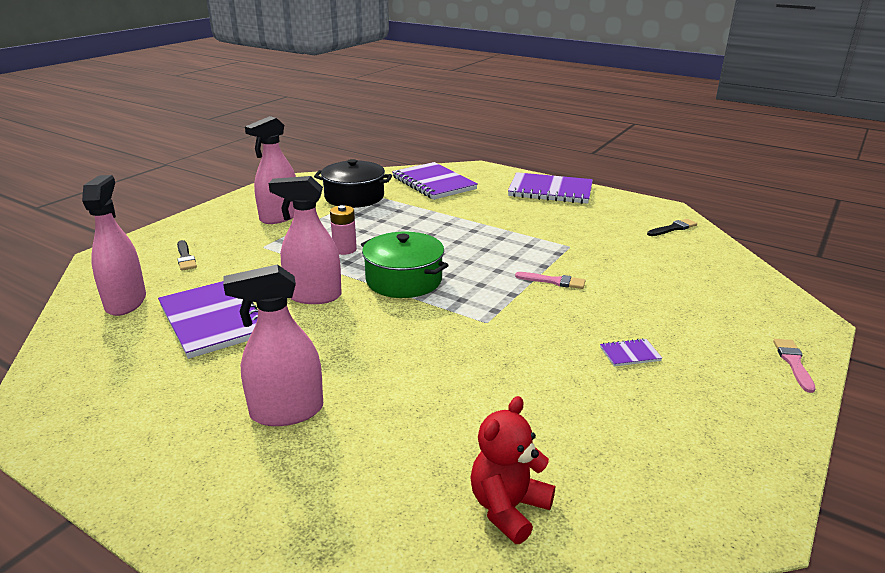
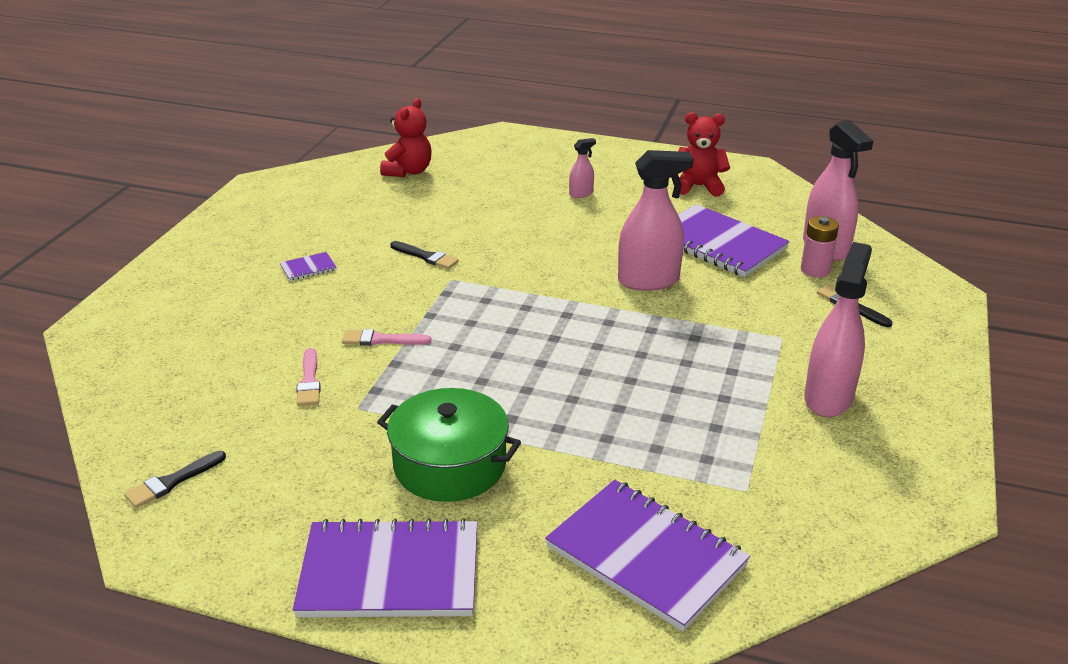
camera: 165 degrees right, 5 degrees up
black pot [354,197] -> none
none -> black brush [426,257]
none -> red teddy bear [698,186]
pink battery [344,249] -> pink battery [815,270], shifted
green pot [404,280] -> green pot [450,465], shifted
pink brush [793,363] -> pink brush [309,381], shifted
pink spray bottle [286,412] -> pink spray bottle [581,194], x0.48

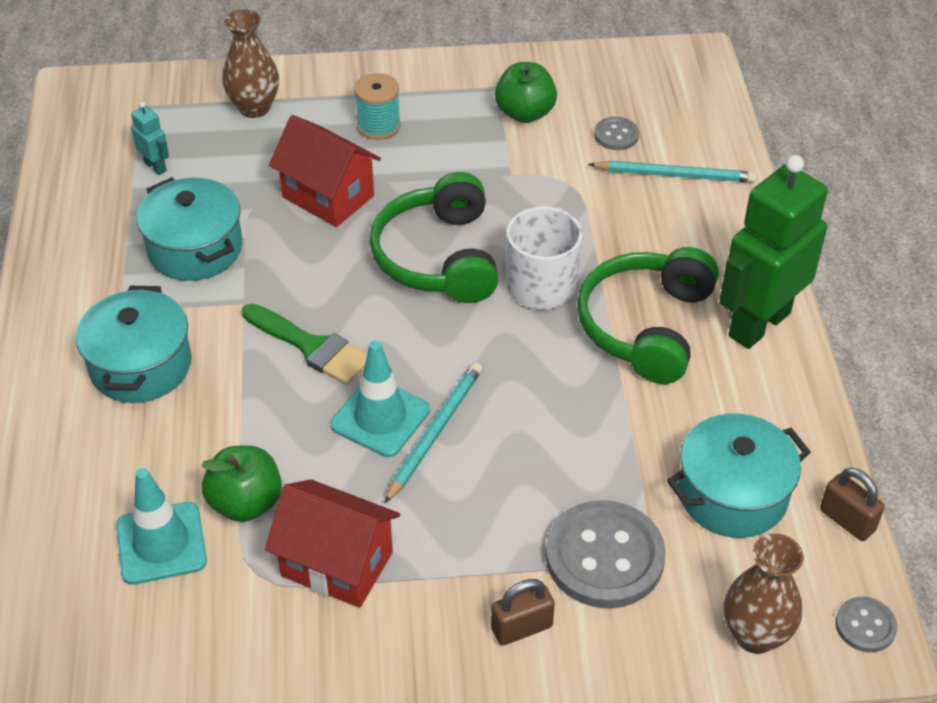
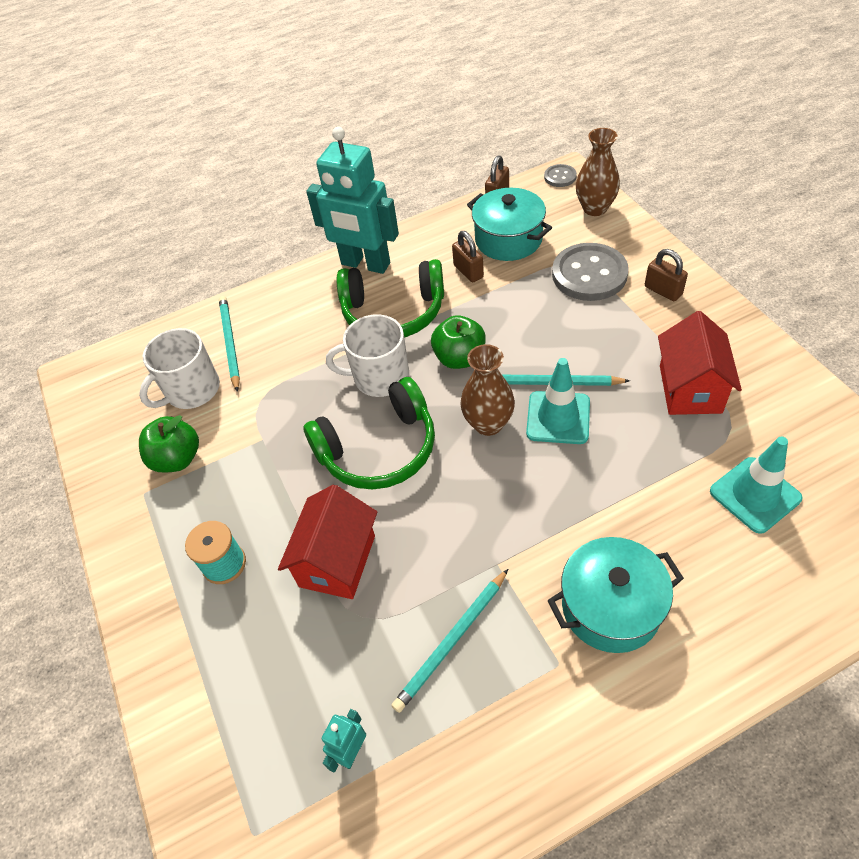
camera: 105 degrees left, 5 degrees up
green brush [311,347] -> none
none -> brown padlock [468,271]
green apple [246,503] -> green apple [460,358], shifted
brown vase [254,108] -> brown vase [488,424], shifted
turquoise pot [195,249] -> turquoise pencil [452,641]
grey button [616,135] -> white mug [191,390]
green robot [758,324] -> turquoise robot [365,264]

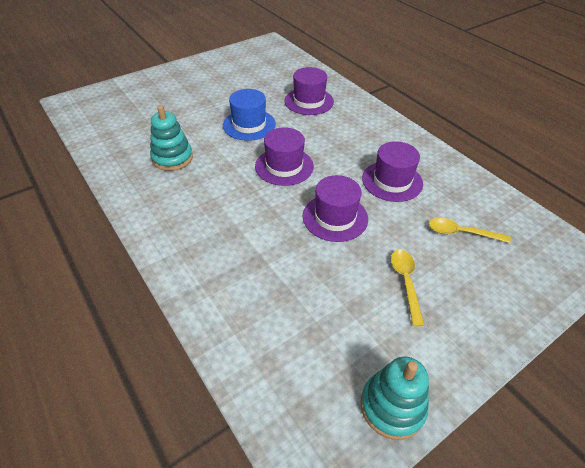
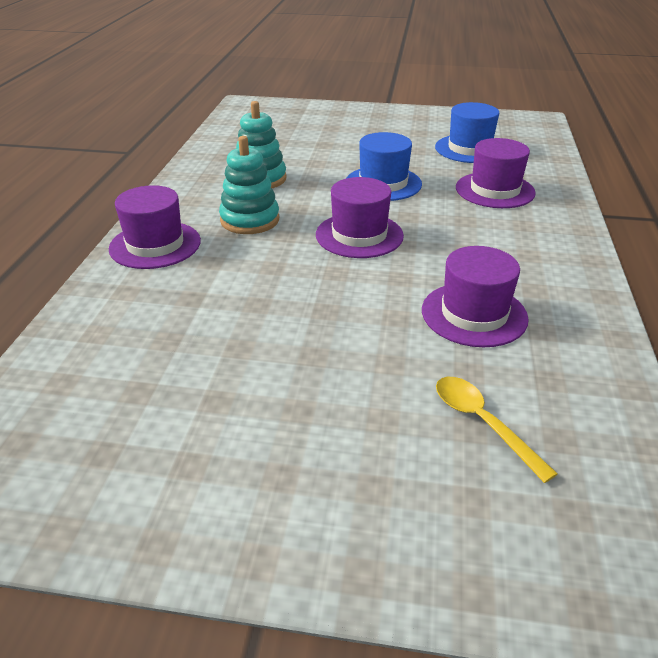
camera: 45 degrees right, 10 degrees down
yellow spoon [405,282] -> none
none -> blue hat [469,149]
purple hat [335,217] -> purple hat [155,245], shifted
turquoise stacking toy [392,406] -> turquoise stacking toy [250,220], shifted

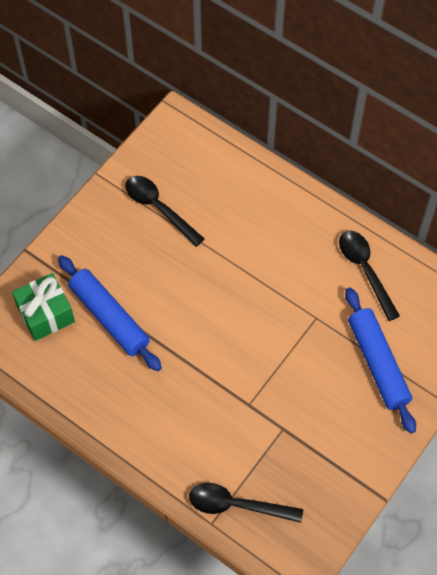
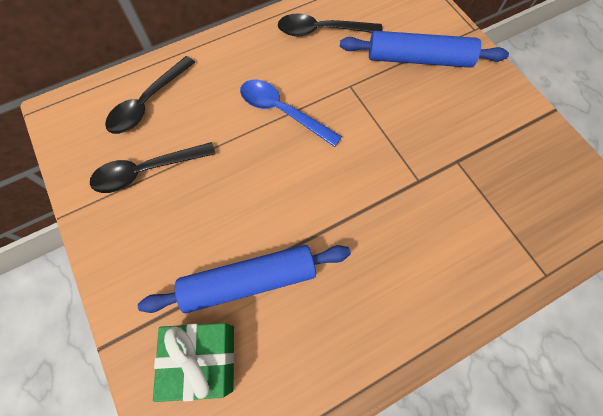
camera: 65 degrees left, 5 degrees up
none -> blue spoon [282,112]
black spoon [237,505] -> black spoon [148,103], shifted

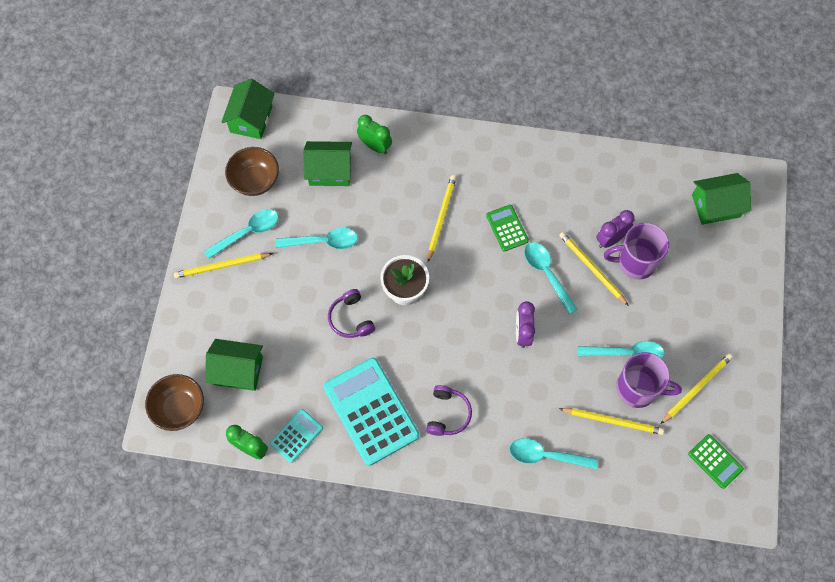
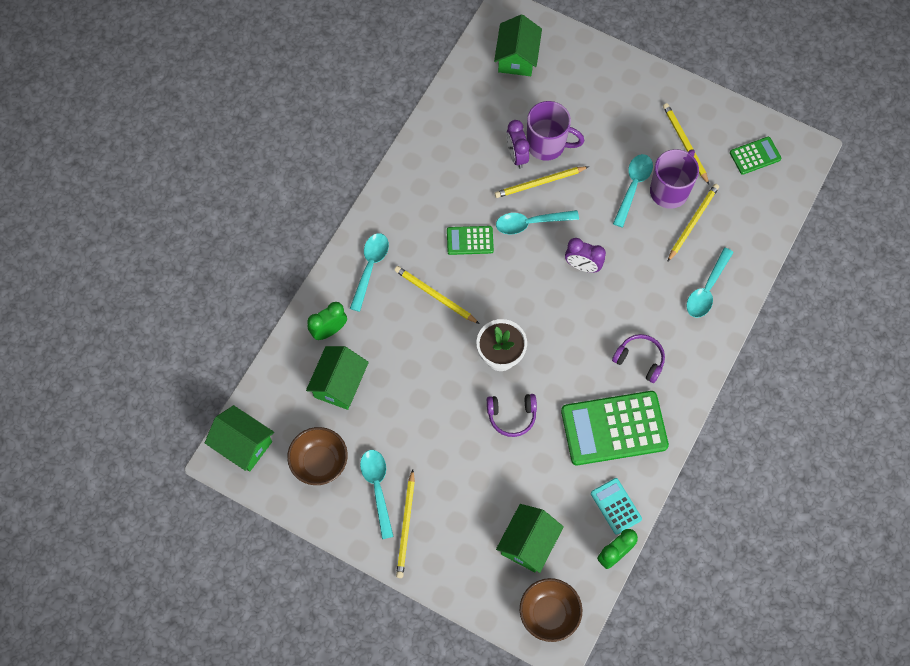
camera: 70 degrees left, 0 degrees up
turquoise spoon [322,242] -> turquoise spoon [370,268], shifted
turquoise calculator [370,411] -> green calculator [614,428]
purple mug [635,262] -> purple mug [547,145], 90 degrees counterclockwise

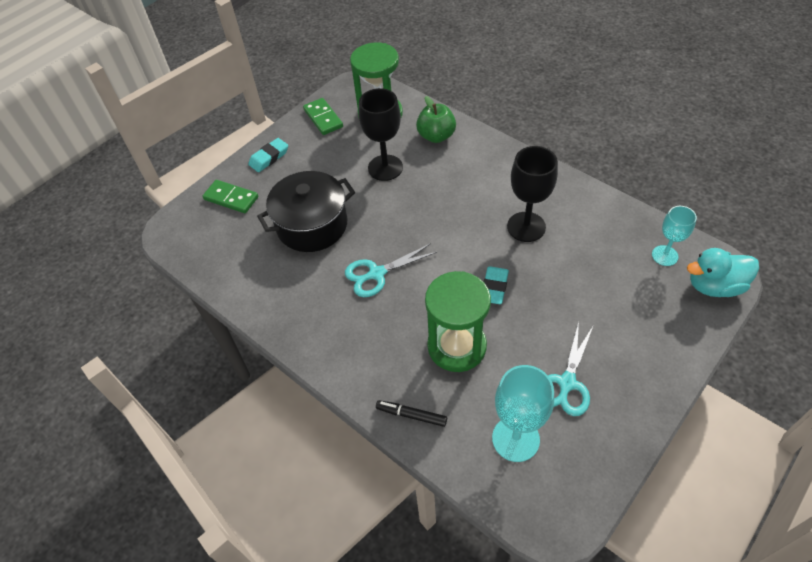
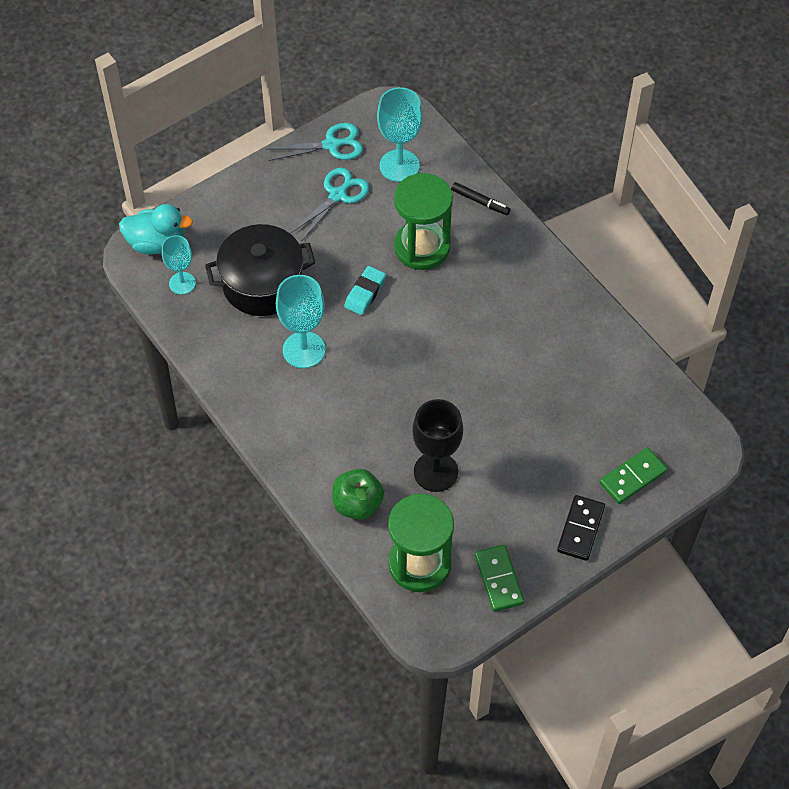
camera: 170 degrees left, 5 degrees up
black pot [312,225] -> black pot [262,284], shifted
turquoise scissors [376,274] -> turquoise scissors [331,145], shifted
turquoise eraser [269,158] -> black domino [580,529]
black goblet [526,227] -> turquoise goblet [304,350]
green domino [231,198] -> green domino [633,477], 75 degrees counterclockwise

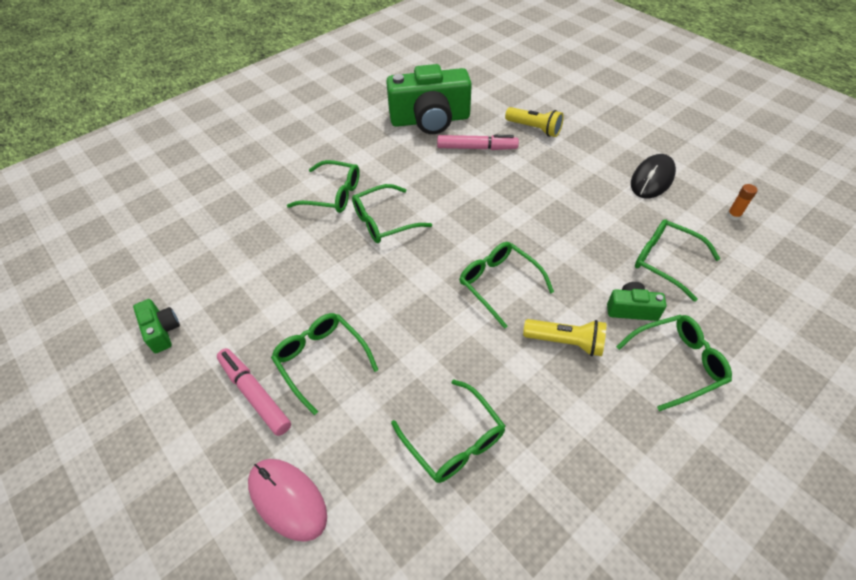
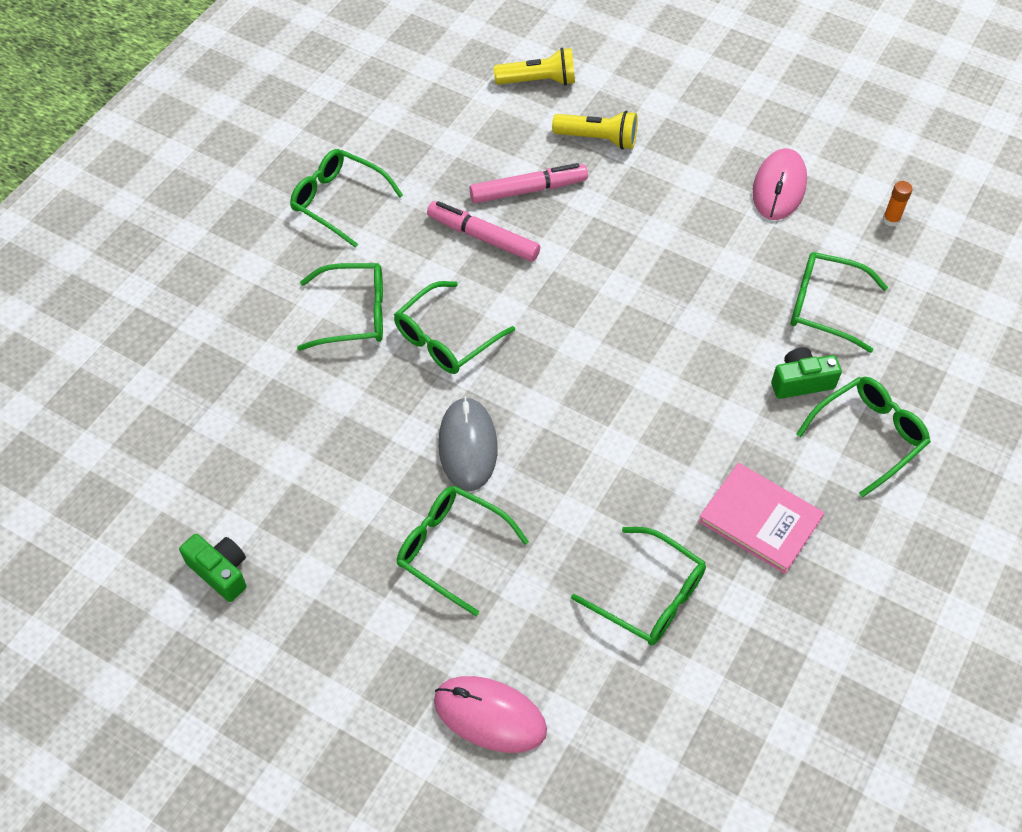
camera: 20 degrees left, 5 degrees up
green camera [430,120] -> none
none -> grey mouse [467,446]
none -> pink book [760,519]
pink marker [255,394] -> pink marker [483,237], shifted
green glasses [499,284] -> green glasses [339,201], shifted
yellow flashlight [565,342] -> yellow flashlight [538,81], shifted
black mouse [652,179] -> pink mouse [779,187]

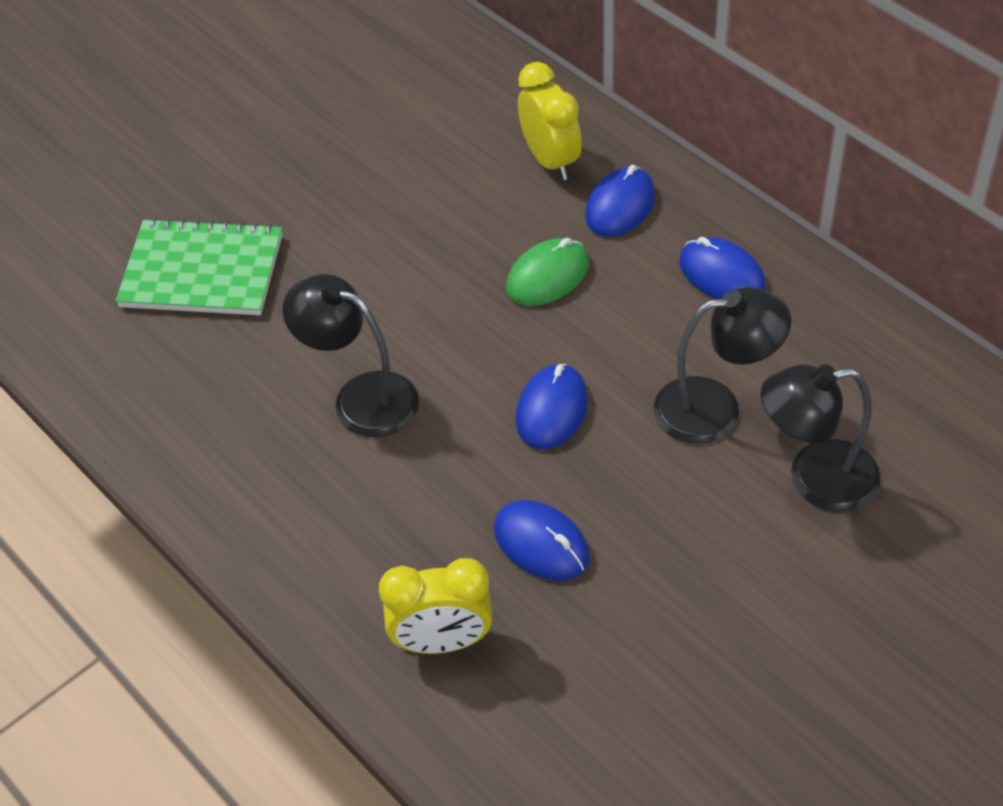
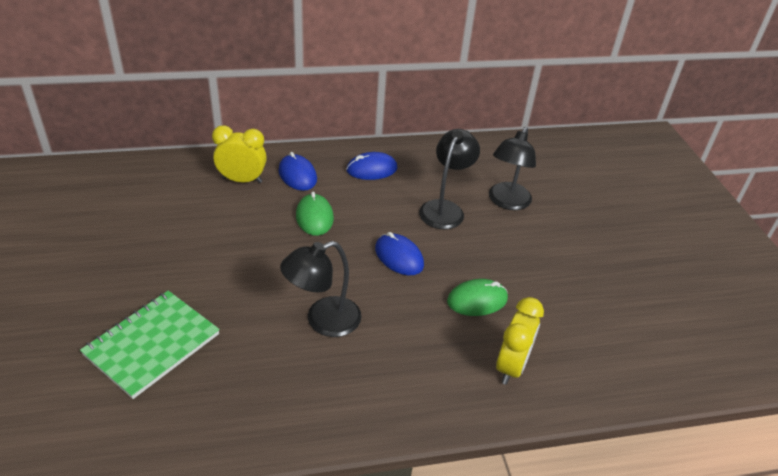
camera: 65 degrees left, 10 degrees down
blue mouse [541,543] -> green mouse [477,300]

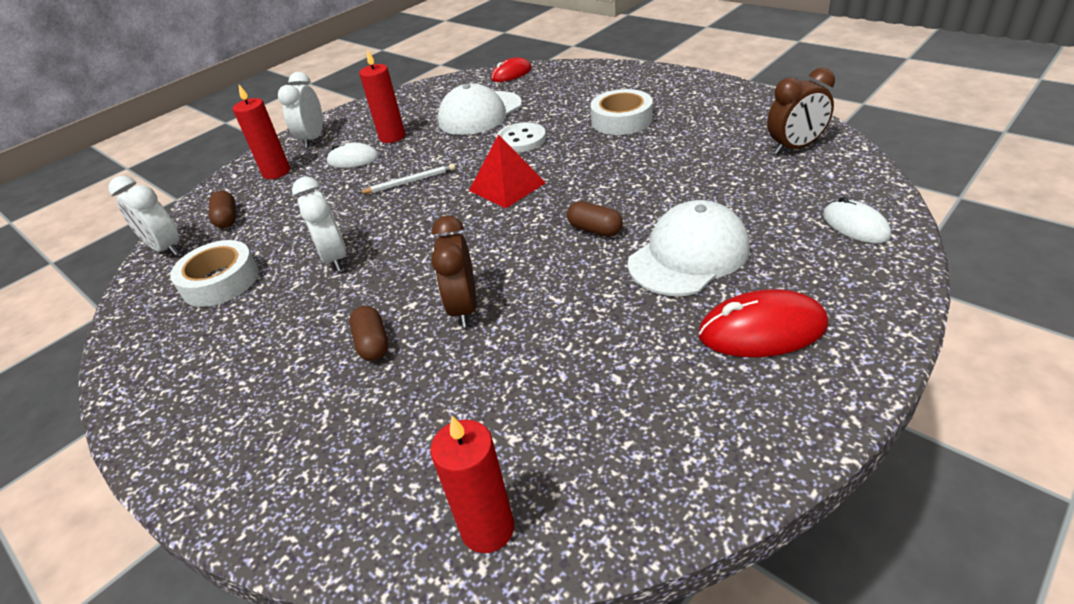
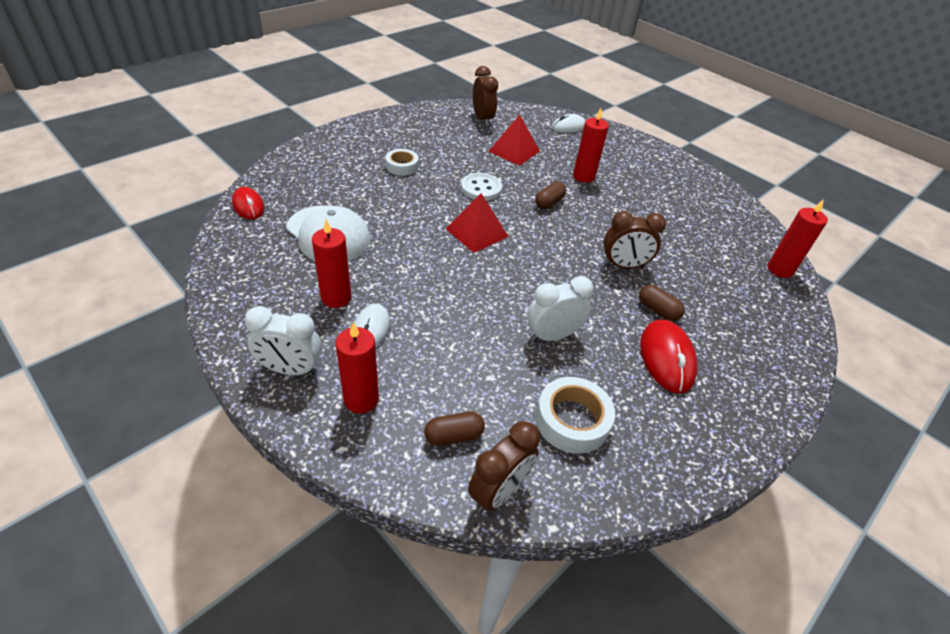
camera: 95 degrees left, 5 degrees up
white pencil [410,182] -> none
none -> red pyramid [514,151]
white button [521,140] -> white button [481,188], shifted
red mouse [762,330] -> red mouse [666,358], shifted
white cap [688,255] -> red candle [583,176]
white clock [165,248] -> brown clock [499,492]
brown capsule [373,344] -> brown capsule [657,310], 60 degrees clockwise
white tape [621,120] -> white tape [402,166], x0.66

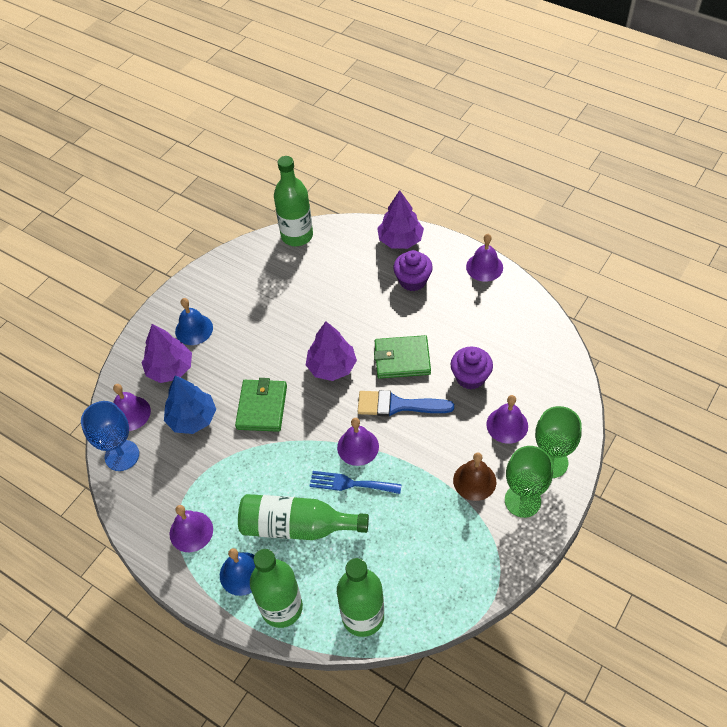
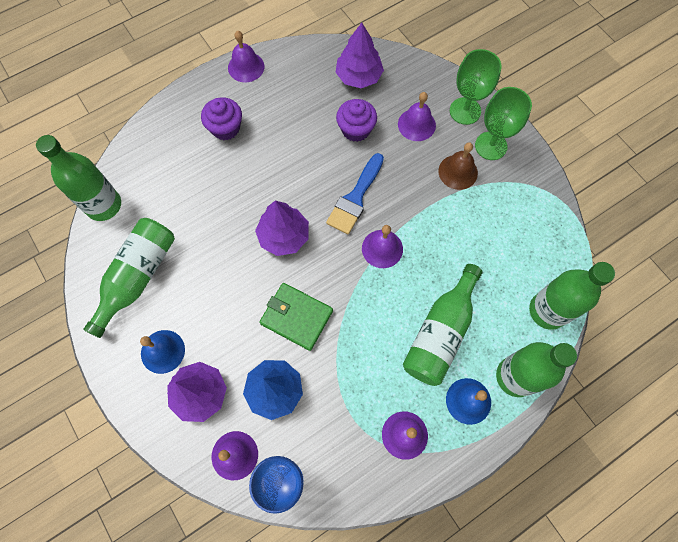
camera: 70 degrees left, 15 degrees up
blue fork [350,483] -> none
green wallet [402,359] -> none
none -> green bottle [138,277]
purple tree [400,240] -> purple tree [358,76], shifted

